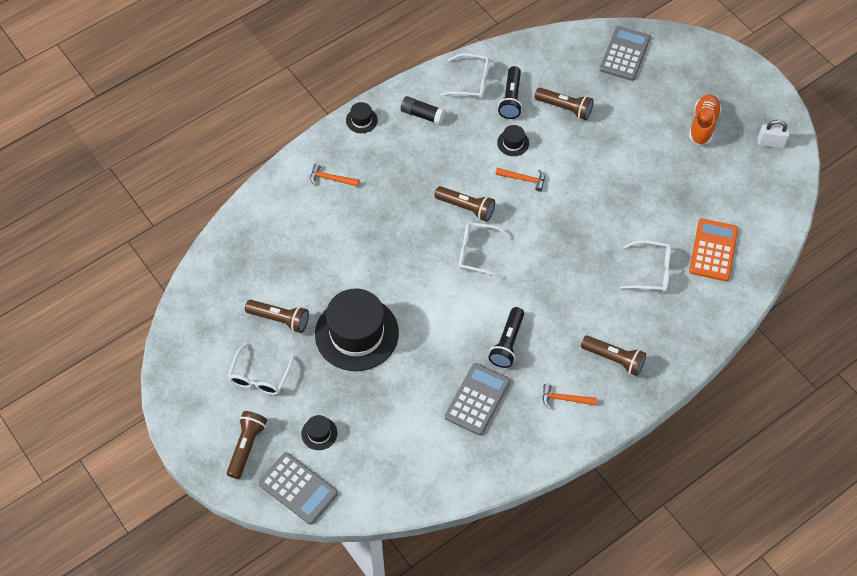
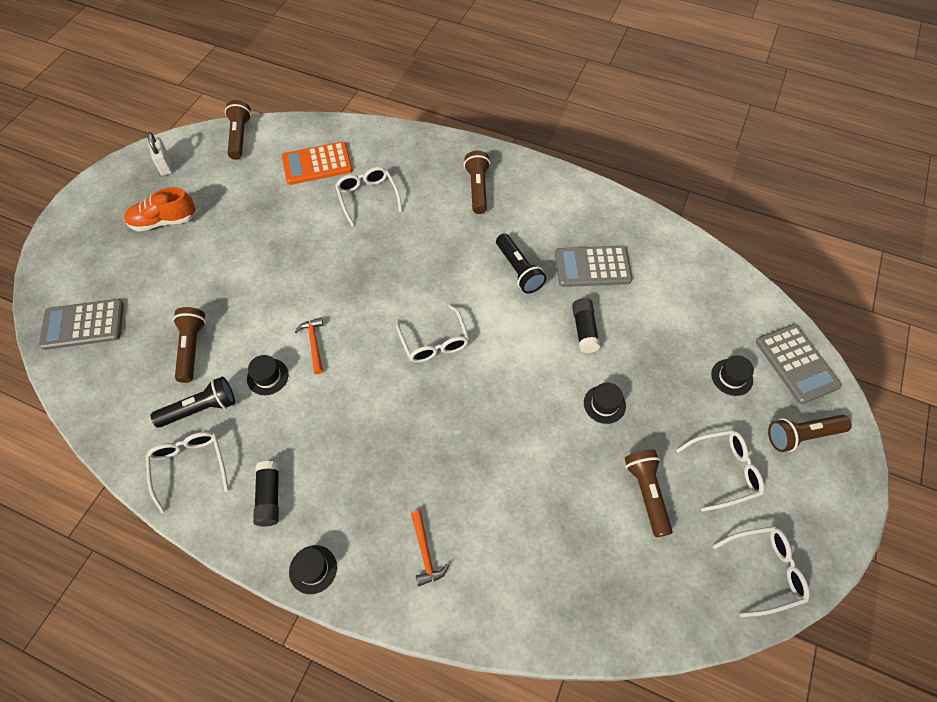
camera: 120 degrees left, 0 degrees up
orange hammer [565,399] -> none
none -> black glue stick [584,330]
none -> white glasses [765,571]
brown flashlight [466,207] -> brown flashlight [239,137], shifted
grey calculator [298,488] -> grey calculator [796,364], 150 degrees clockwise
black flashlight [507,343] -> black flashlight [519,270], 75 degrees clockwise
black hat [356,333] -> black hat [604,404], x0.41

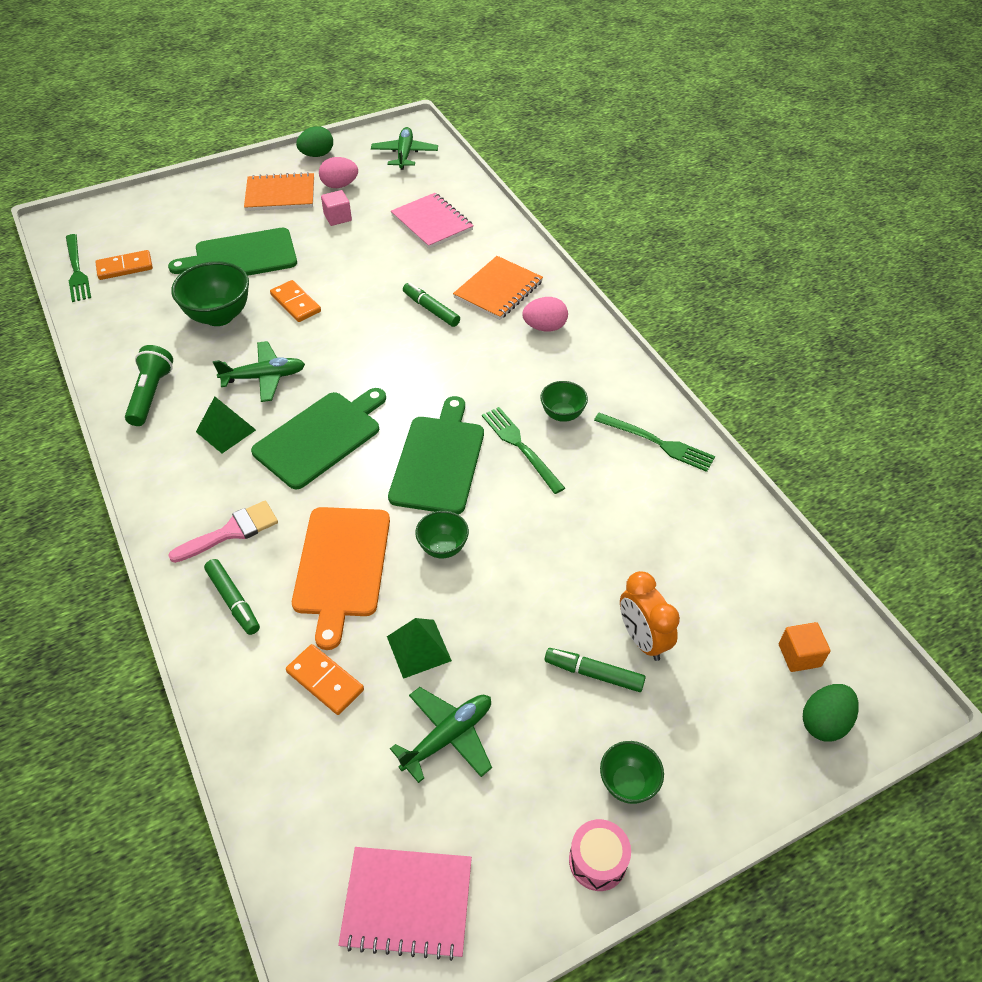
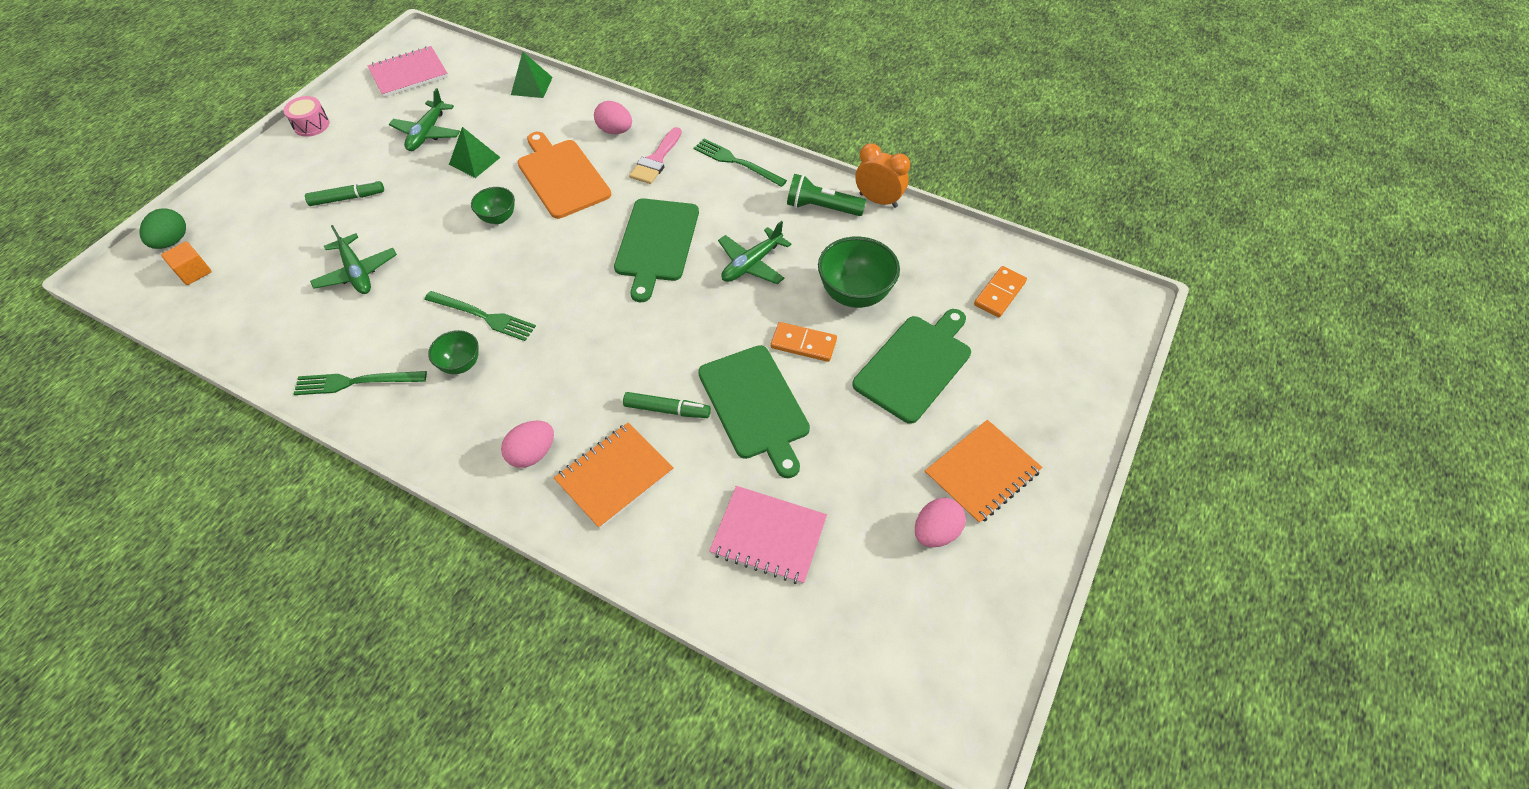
camera: 145 degrees right, 5 degrees up
orange domino [325,681] -> none
green egg [317,155] -> none
pink cube [337,217] -> none
green bowl [628,783] -> none
green fork [77,270] -> green fork [736,162], shifted
green pyramid [225,430] -> green pyramid [531,86], shifted
green plane [405,154] -> green plane [357,272], shifted
green cutting board [438,460] -> green cutting board [755,405], shifted
orange clock [642,639] -> orange clock [878,200], shifted
green marker [233,600] -> pink egg [615,131]
green flashlight [151,394] -> green flashlight [821,208], 135 degrees clockwise
orange notebook [498,290] -> orange notebook [614,476], 45 degrees clockwise

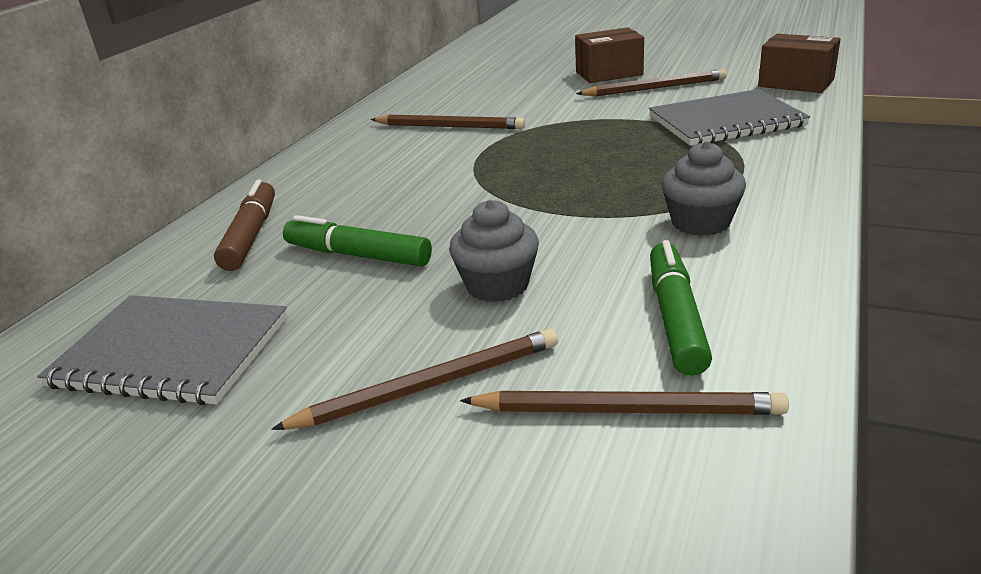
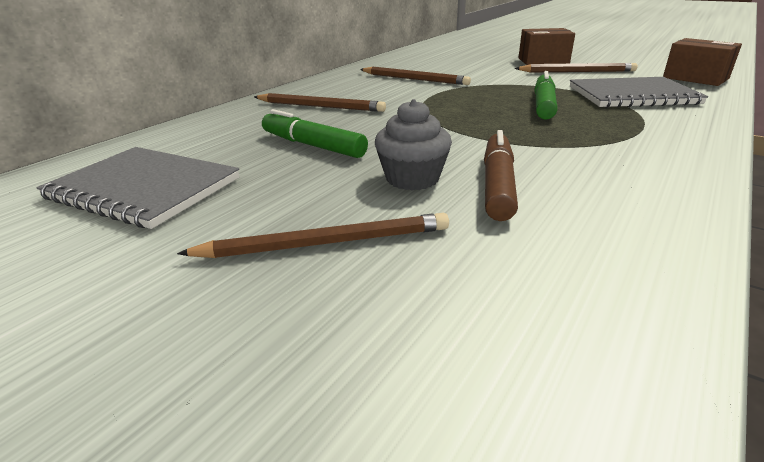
camera: 10 degrees right, 0 degrees up
grey cupcake [700,222] -> none
brown marker [251,236] -> brown marker [497,185], shifted
brown pencil [627,410] -> brown pencil [320,106], shifted
green marker [675,318] -> green marker [543,105], shifted

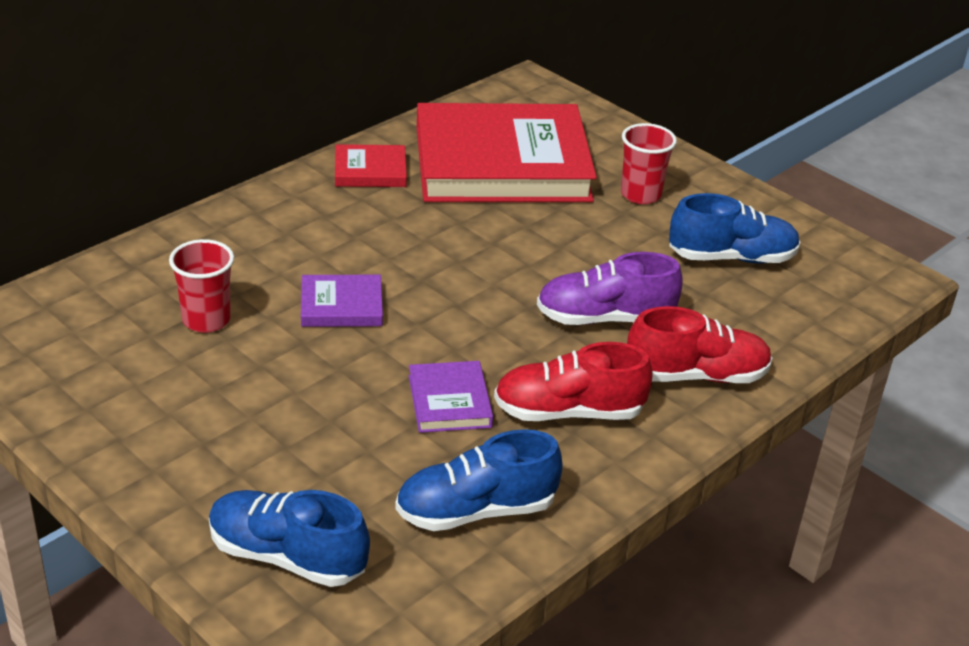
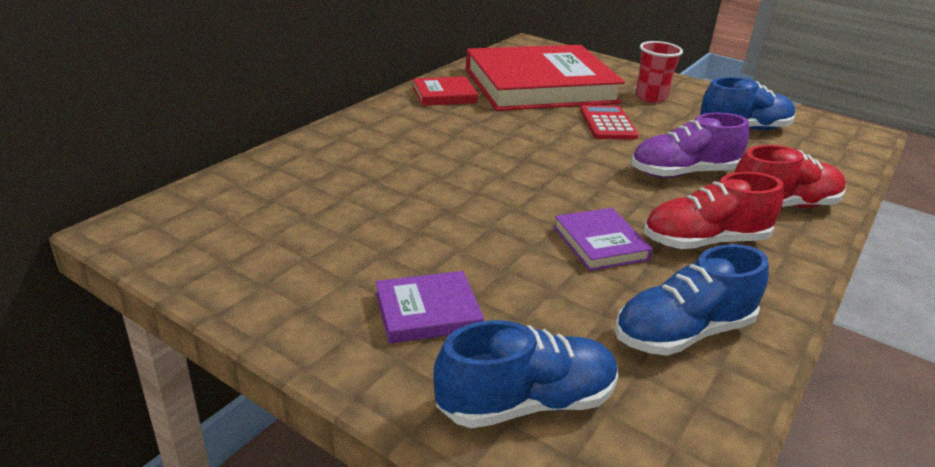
camera: 10 degrees left, 5 degrees down
red cup [206,320] -> none
none -> red calculator [607,124]
purple book [341,306] -> purple book [427,312], shifted
blue shoe [287,556] -> blue shoe [526,403], 150 degrees clockwise

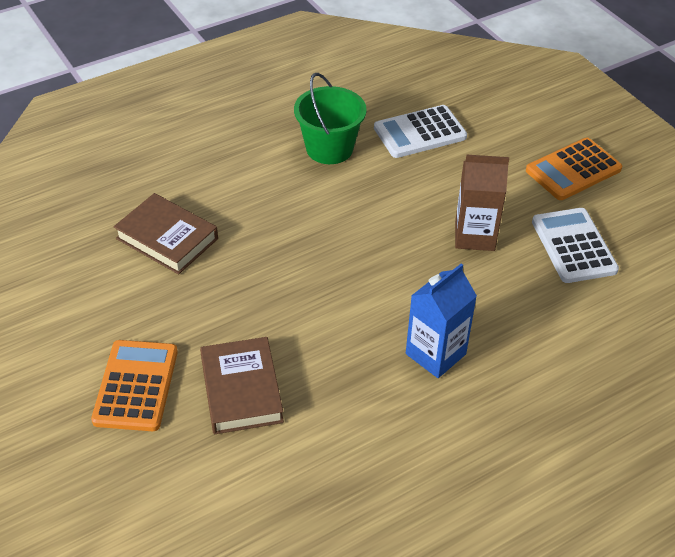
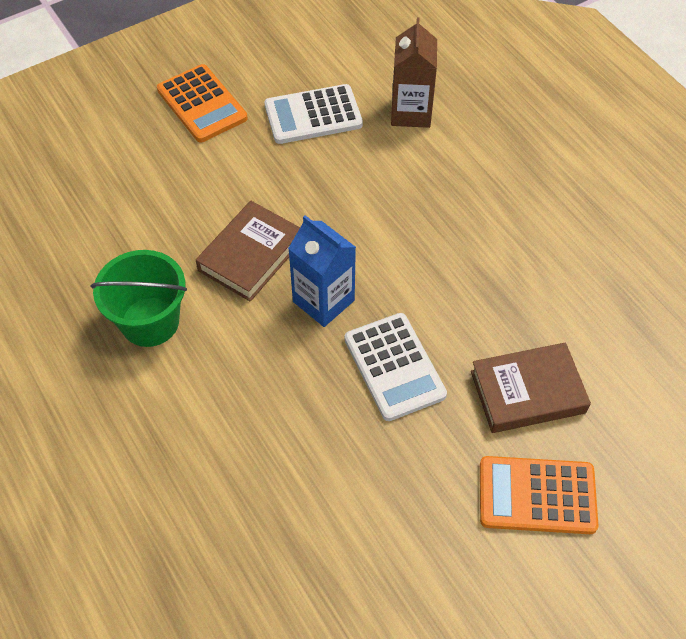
camera: 90 degrees left, 10 degrees up
brown book [167,239] -> brown book [251,255], shifted
white calculator [420,133] -> white calculator [394,367], shifted
blue carton [435,354] -> blue carton [323,301], shifted
brown carton [474,236] -> brown carton [411,112], shifted

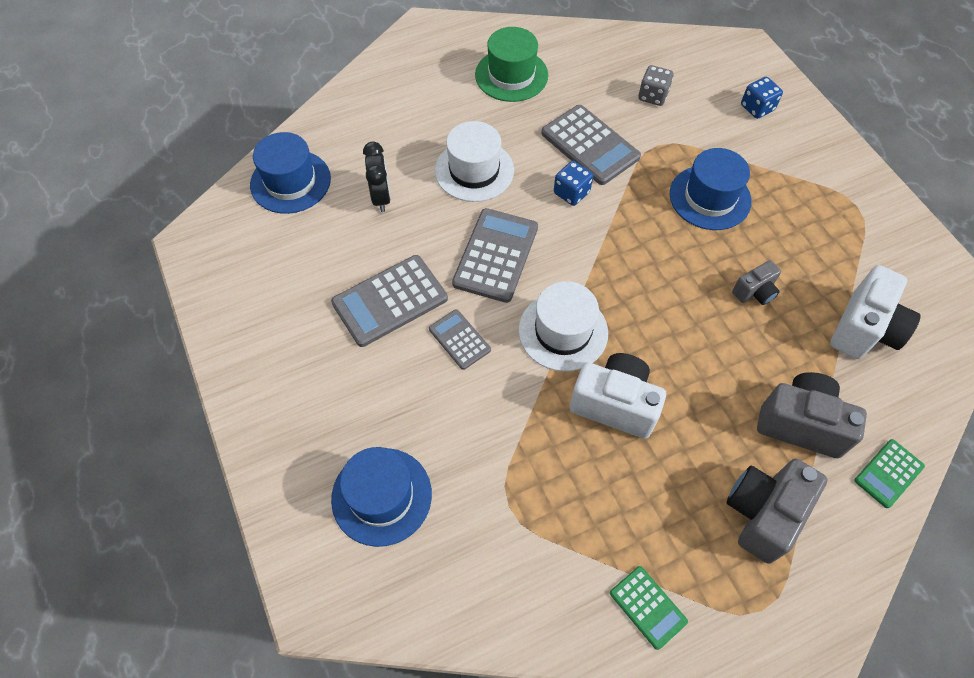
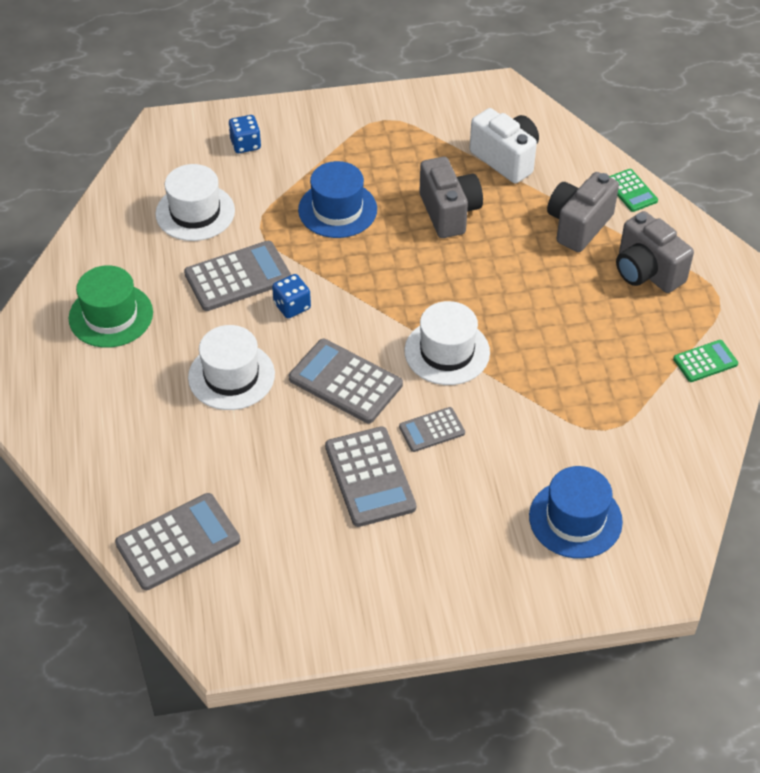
camera: 75 degrees left, 10 degrees down
black clock [381,197] -> none
white camera [614,404] -> none
blue hat [290,182] -> grey calculator [178,542]
grey dice [653,96] -> white hat [195,212]
grey camera [754,292] -> grey camera [449,212], x1.83

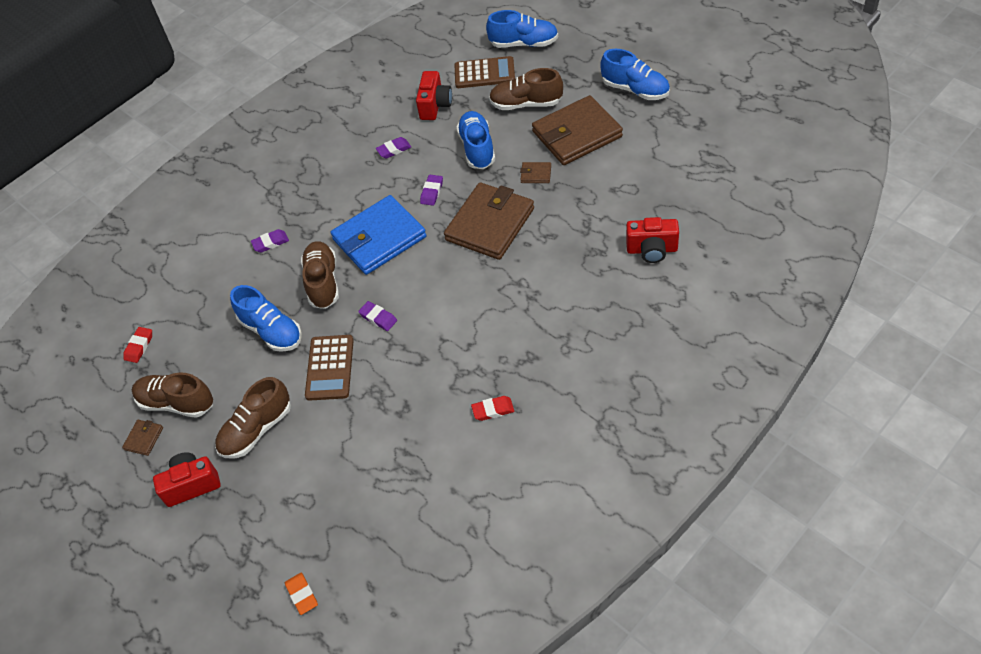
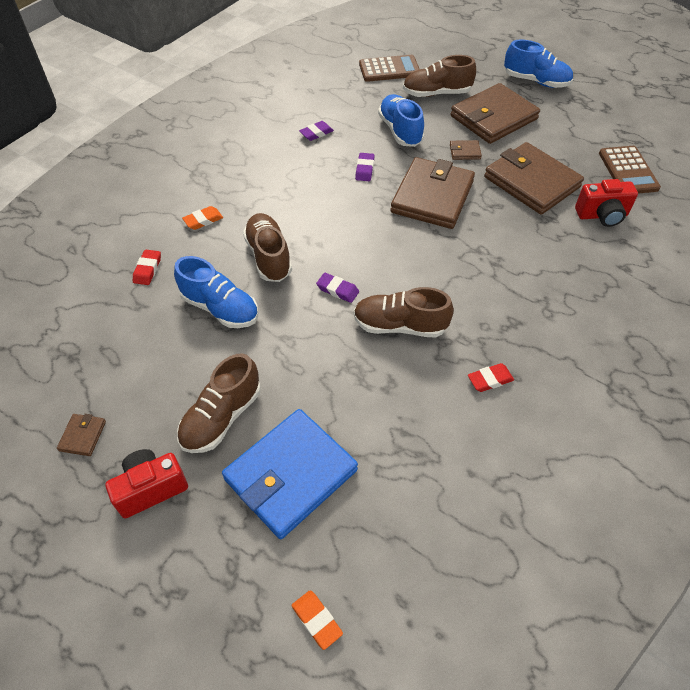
camera: 15 degrees left, 0 degrees up
red camera [435,105] -> none
blue shoe [524,43] -> none
none -> brown wallet [531,182]
red eraser [139,346] -> red eraser [147,269], shifted
brown shoe [177,403] -> brown shoe [400,326], shifted
brown calculator [330,368] -> brown calculator [628,171], shifted
blue wallet [379,238] -> blue wallet [291,475], shifted
purple eraser [270,243] -> orange eraser [203,220]

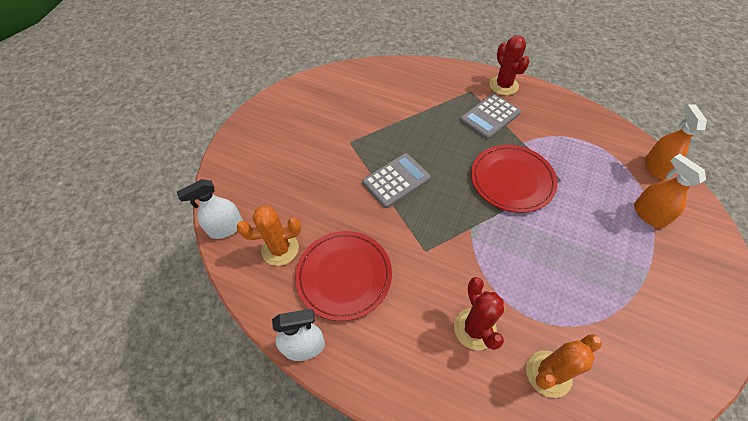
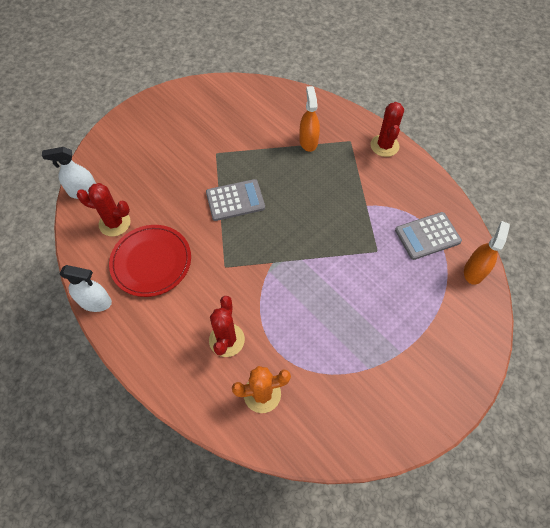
camera: 20 degrees right, 5 degrees up
red plate [512,180] -> none
grey calculator [490,116] -> grey calculator [427,236], shifted
orange spray bottle [649,214] -> orange spray bottle [308,141], shifted
orange cactus [280,249] -> red cactus [114,223]

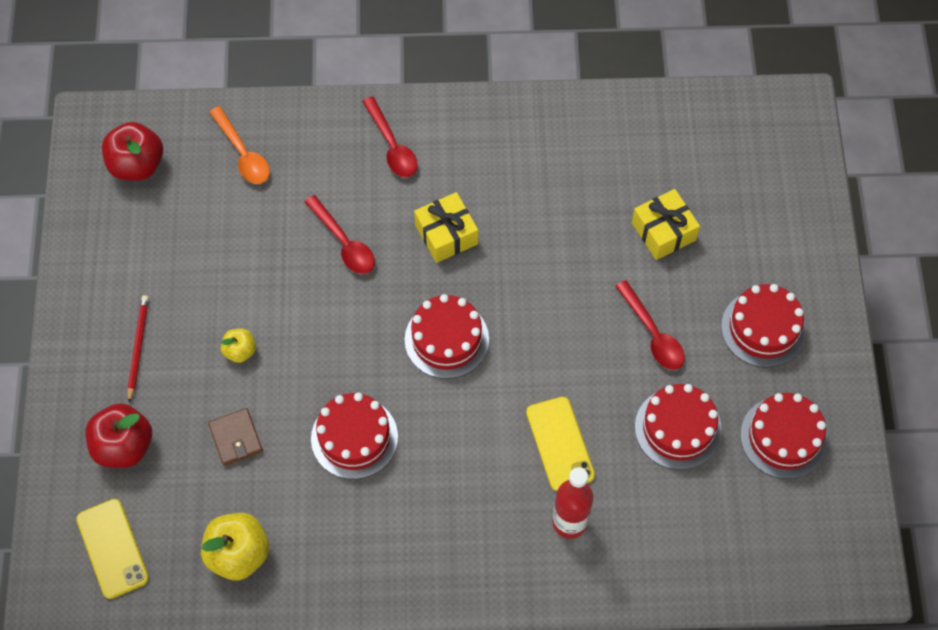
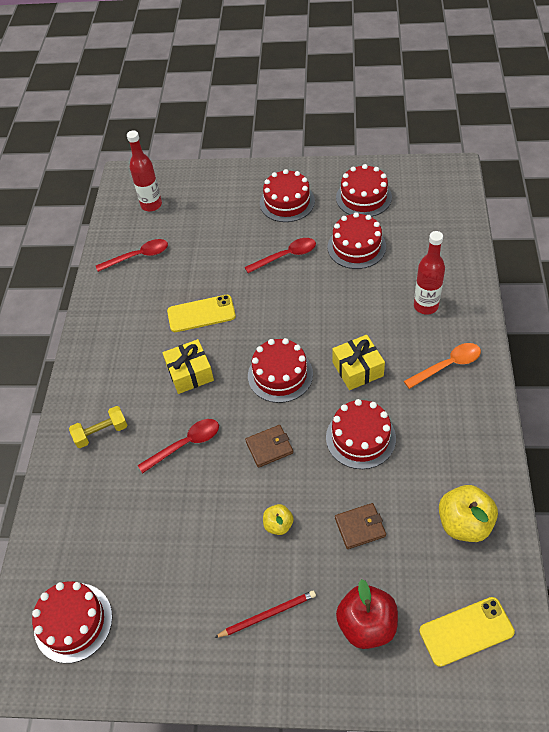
camera: 80 degrees left, 10 degrees down
none -> yellow dumbbell [101,433]
none -> red bottle [151,205]
none -> brown wallet [269,447]
orange spoon [243,154] -> orange spoon [448,365], shifted
red spoon [392,146] -> red spoon [138,256], shifted
yellow phone [560,444] -> yellow phone [201,314], shifted
yellow gift [663,231] -> yellow gift [357,369], shifted
red apple [137,165] -> red cake [73,622]
red pencil [138,347] -> red pencil [268,614], 150 degrees clockwise

